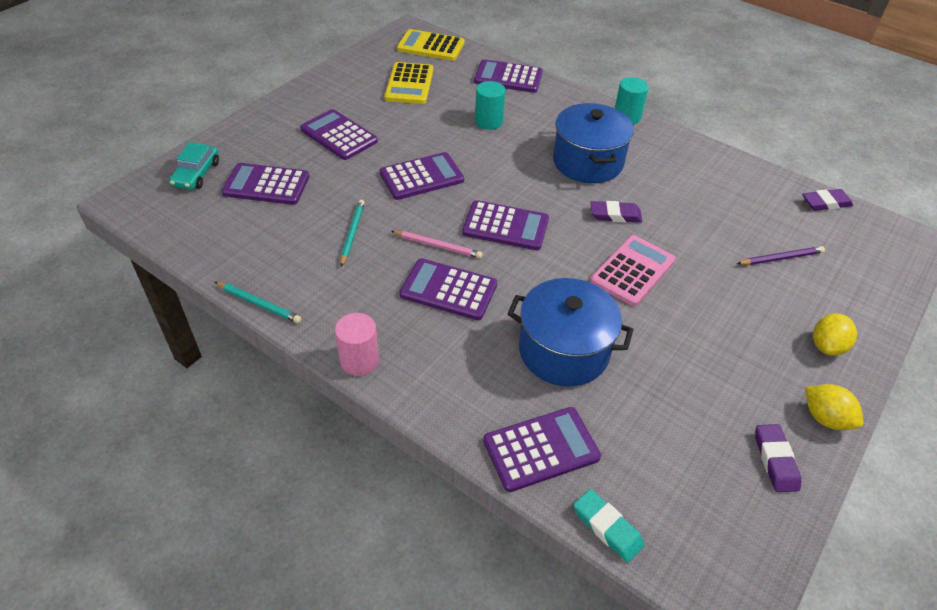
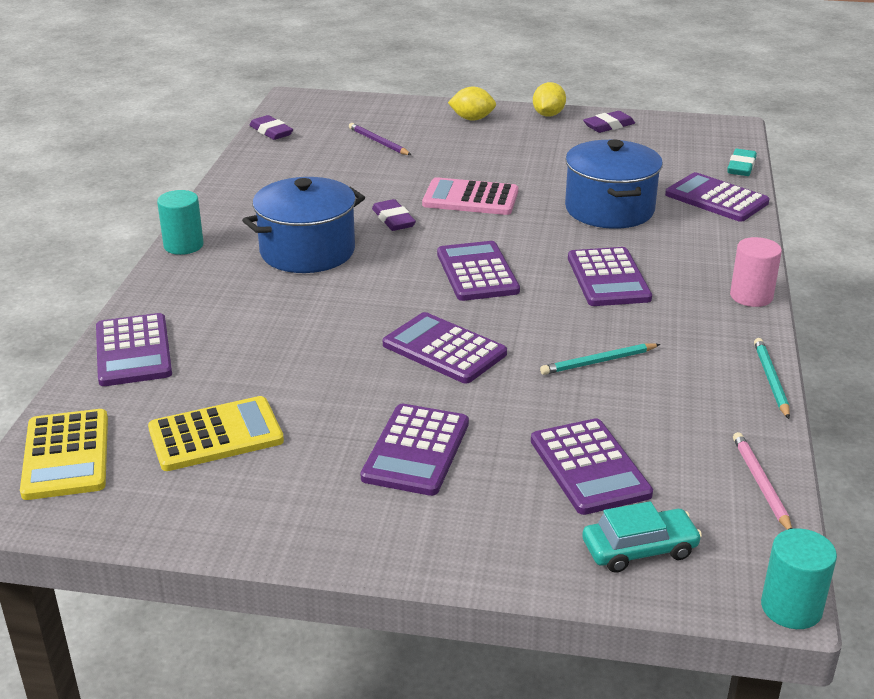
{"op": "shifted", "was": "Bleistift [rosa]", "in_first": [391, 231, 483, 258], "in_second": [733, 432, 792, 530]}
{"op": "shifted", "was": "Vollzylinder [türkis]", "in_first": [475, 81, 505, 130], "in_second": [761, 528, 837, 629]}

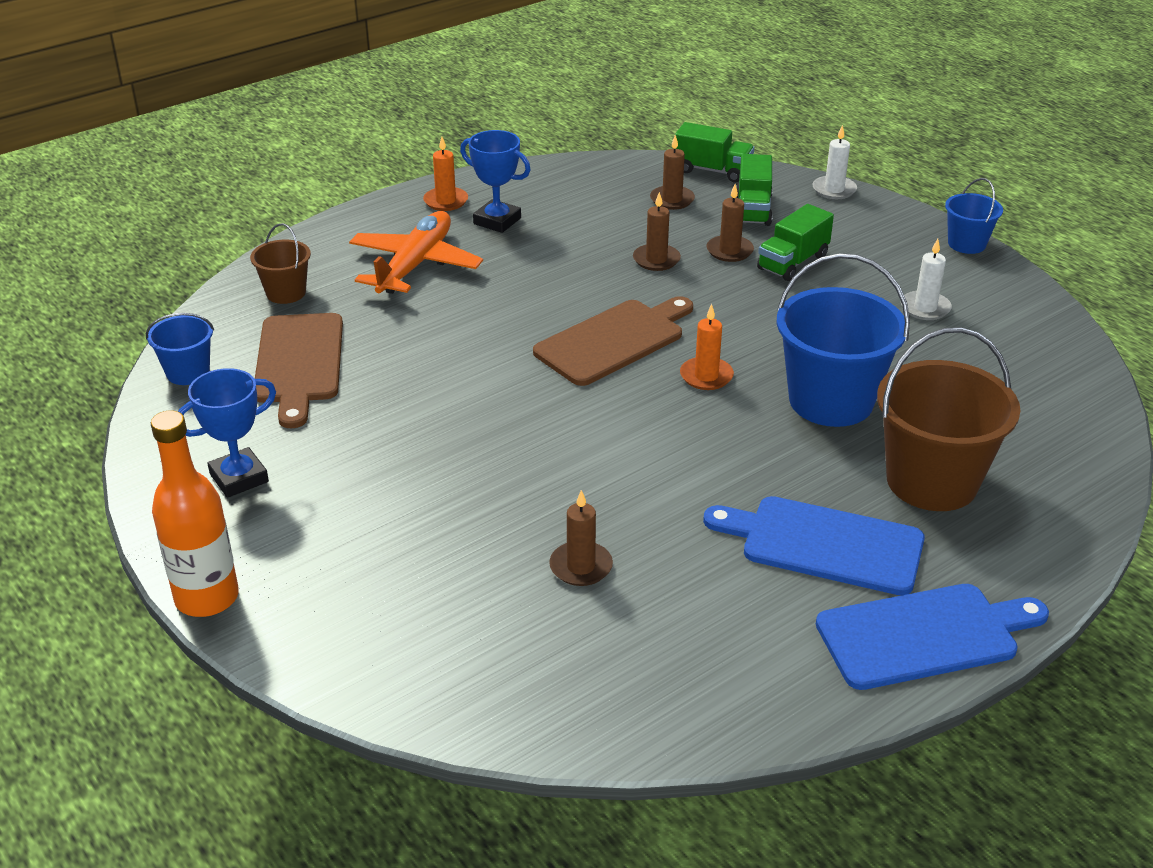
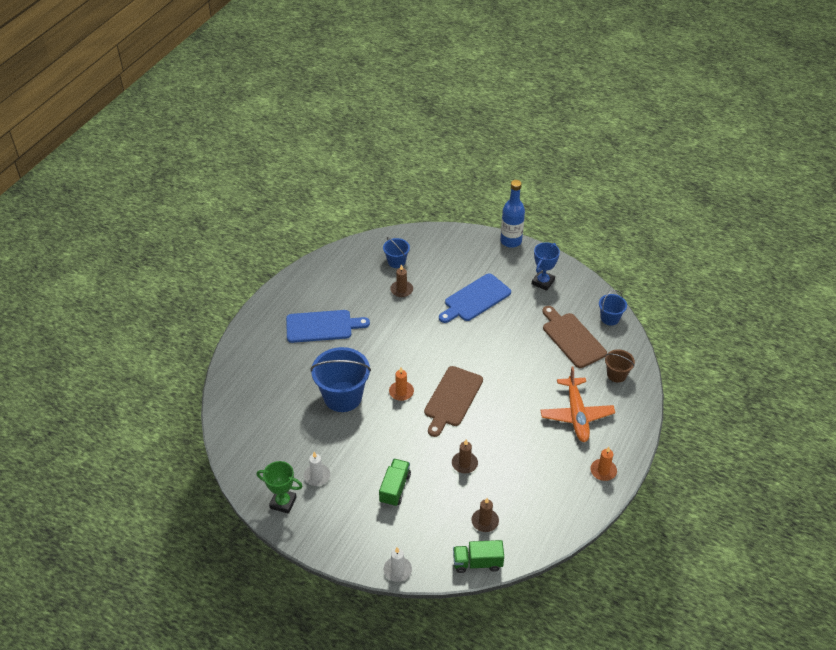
{"op": "new", "now": "Pokal [grün]", "in_second": [257, 461, 303, 514]}
{"op": "shifted", "was": "Eimer [blau]", "in_first": [945, 178, 1003, 254], "in_second": [383, 237, 410, 268]}
{"op": "shifted", "was": "Schneidebrett [blau]", "in_first": [816, 584, 1049, 690], "in_second": [439, 273, 511, 323]}
{"op": "repainted", "was": "Flasche [orange]", "now": "Flasche [blau]", "in_first": [151, 410, 239, 617], "in_second": [500, 180, 525, 248]}
{"op": "gone", "was": "Pokal [blau]", "in_first": [460, 130, 531, 233]}
{"op": "gone", "was": "Kerze [braun]", "in_first": [706, 184, 754, 262]}
{"op": "gone", "was": "Lastwagen [grün]", "in_first": [736, 154, 773, 226]}
{"op": "gone", "was": "Eimer [braun]", "in_first": [877, 327, 1021, 511]}

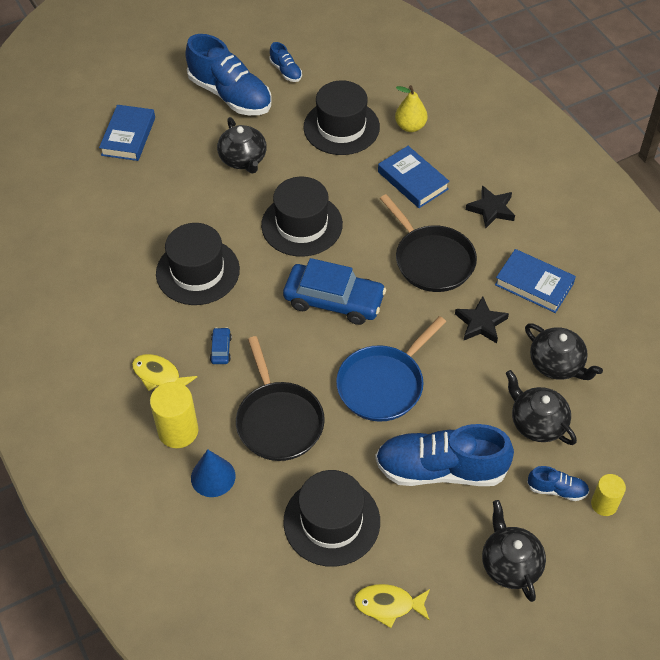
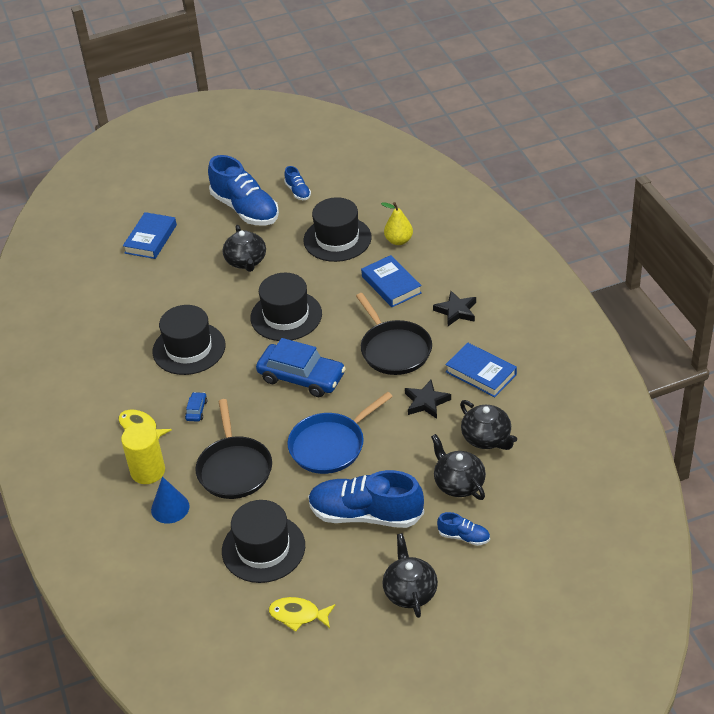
{"op": "gone", "was": "Vollzylinder [gelb]", "in_first": [591, 474, 626, 516]}

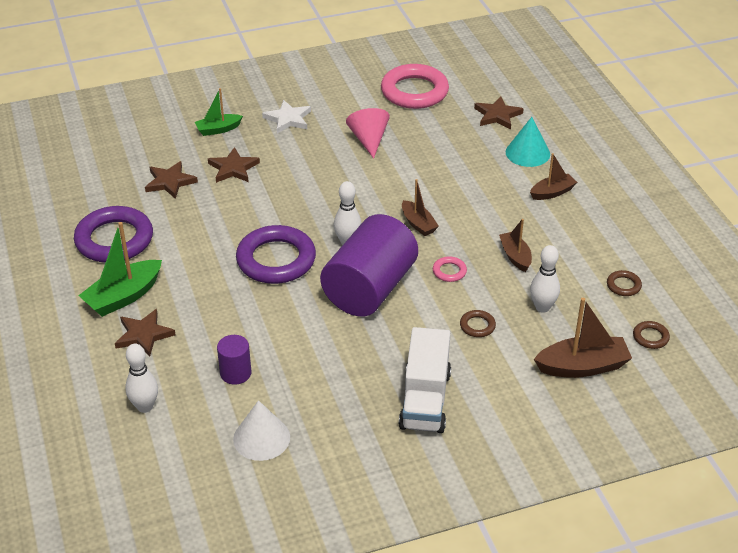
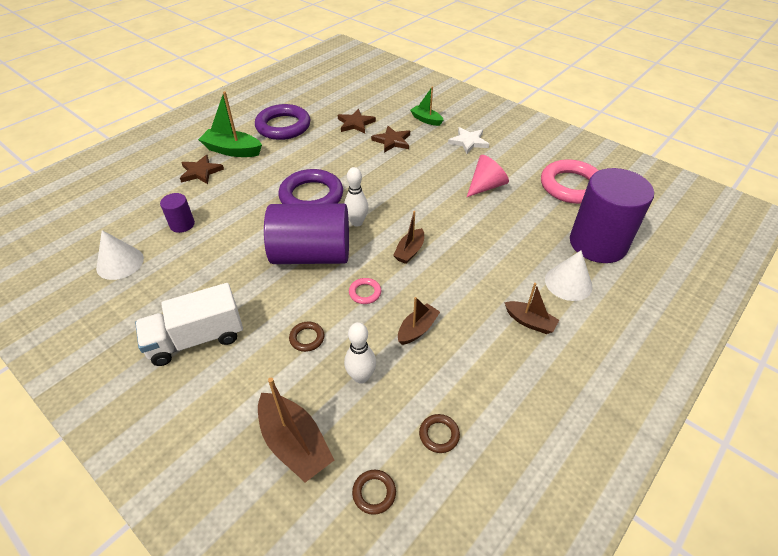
{"op": "repainted", "was": "Kegel [türkis]", "now": "Kegel [weiß]", "in_first": [506, 117, 550, 167], "in_second": [545, 250, 593, 301]}
{"op": "swapped", "was": "Stern [braun]", "now": "Vollzylinder [lila]", "in_first": [474, 96, 524, 129], "in_second": [570, 168, 654, 263]}
{"op": "gone", "was": "Bowlingkegel [weiß]", "in_first": [125, 344, 158, 413]}

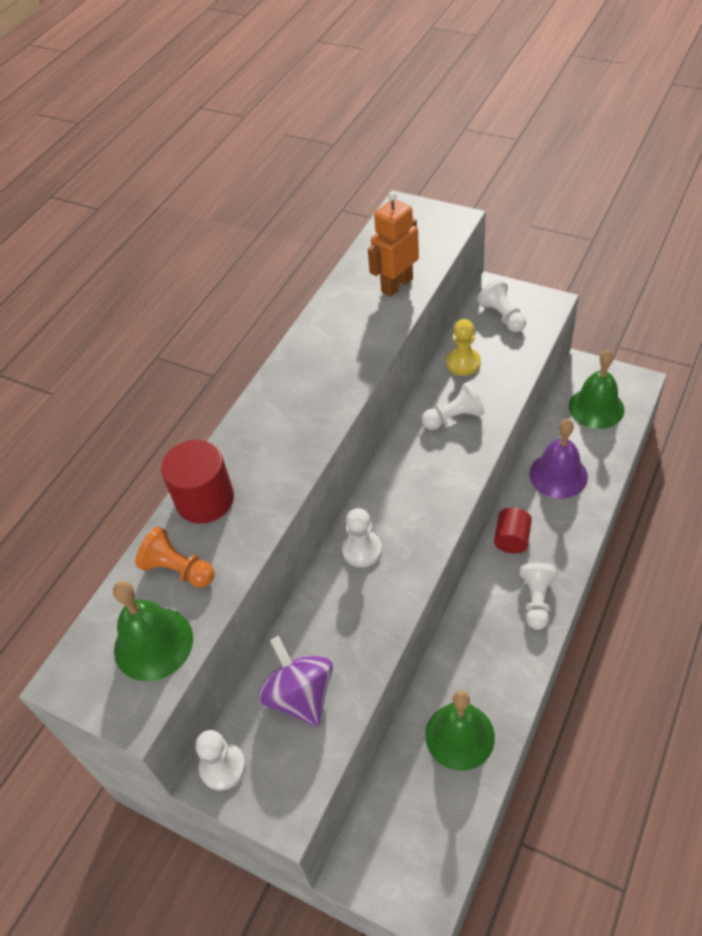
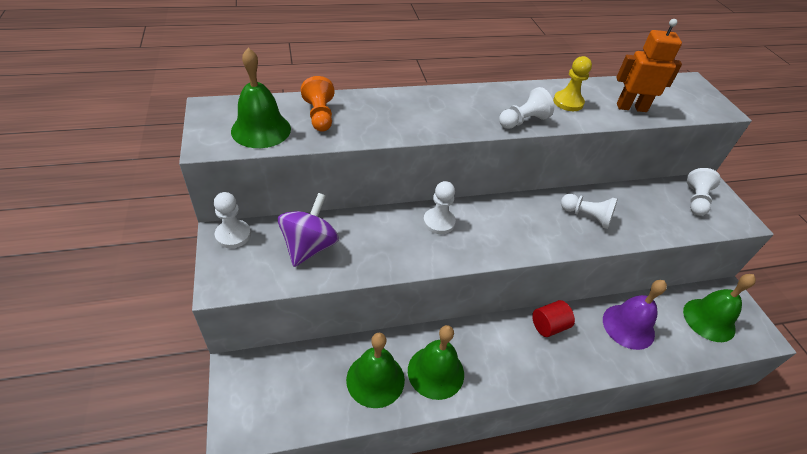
{"op": "new", "now": "Glocke [grün]", "in_second": [408, 325, 464, 400]}
{"op": "shifted", "was": "Bauer [weiß]", "in_first": [519, 563, 558, 630], "in_second": [499, 87, 554, 129]}
{"op": "shifted", "was": "Bauer [gelb]", "in_first": [446, 319, 481, 376], "in_second": [553, 56, 592, 111]}
{"op": "gone", "was": "Vollzylinder [rot]", "in_first": [161, 440, 234, 524]}

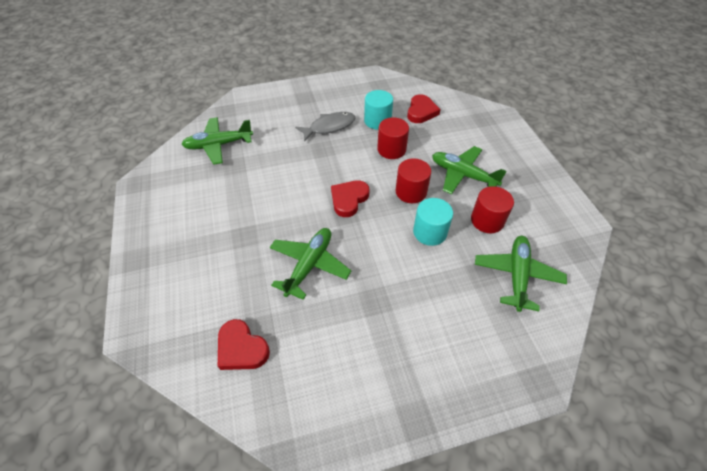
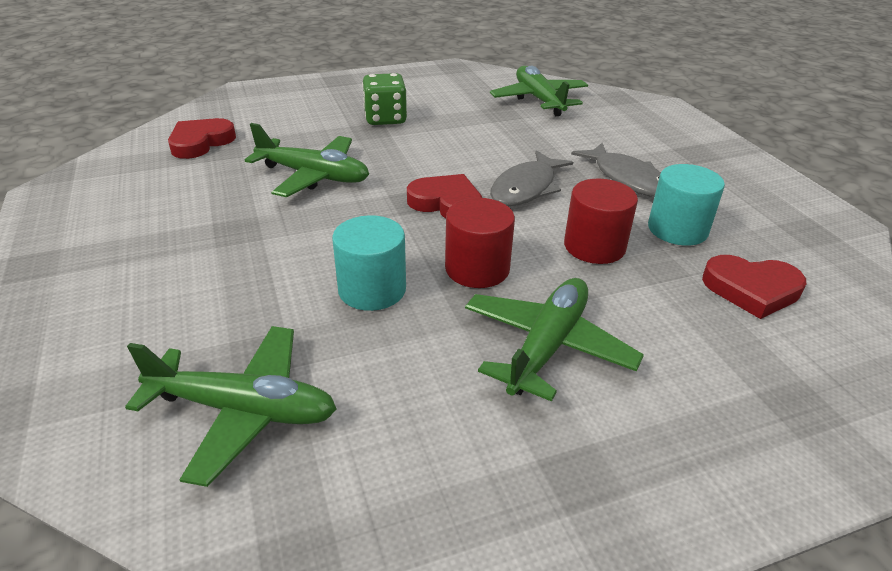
{"op": "new", "now": "Spielwürfel [grün]", "in_second": [362, 73, 407, 125]}
{"op": "new", "now": "Fisch [grau]", "in_second": [490, 150, 573, 206]}
{"op": "gone", "was": "Vollzylinder [rot]", "in_first": [471, 186, 514, 233]}

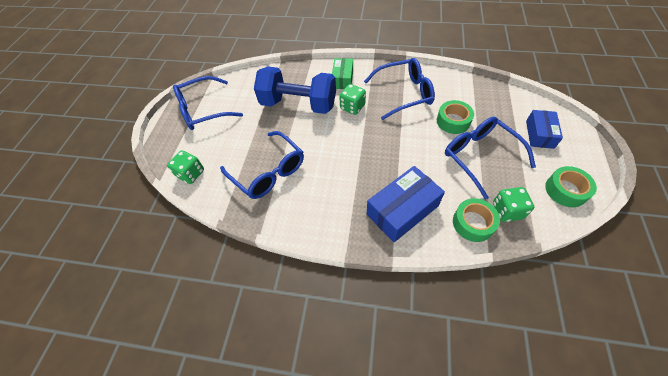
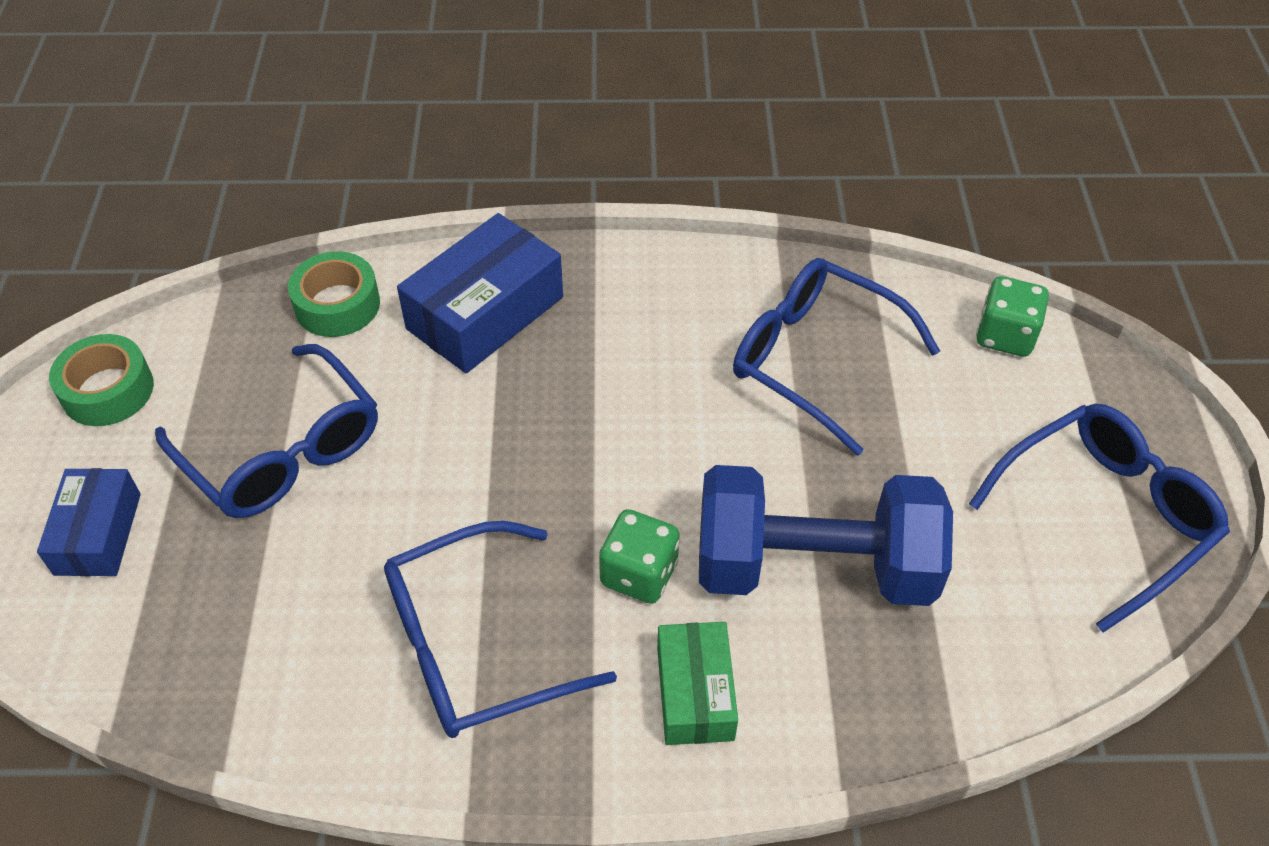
{"op": "gone", "was": "Klebeband [grün]", "in_first": [437, 100, 474, 134]}
{"op": "gone", "was": "Spielwürfel [grün]", "in_first": [493, 187, 534, 222]}

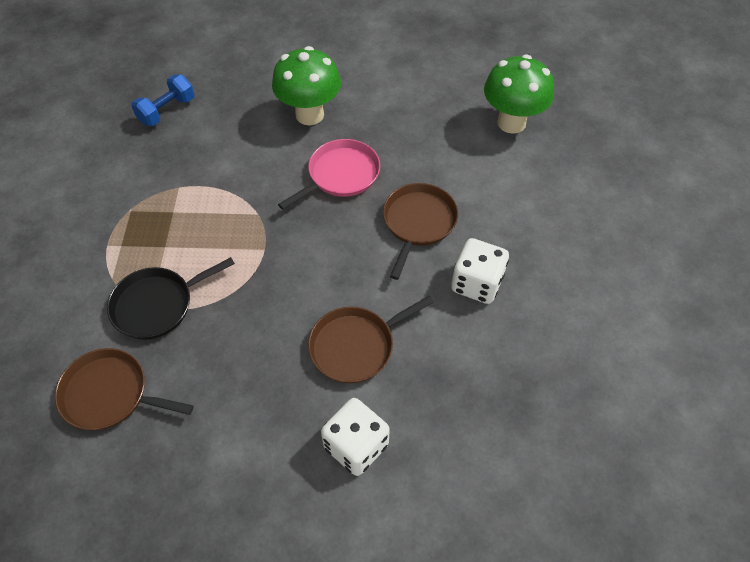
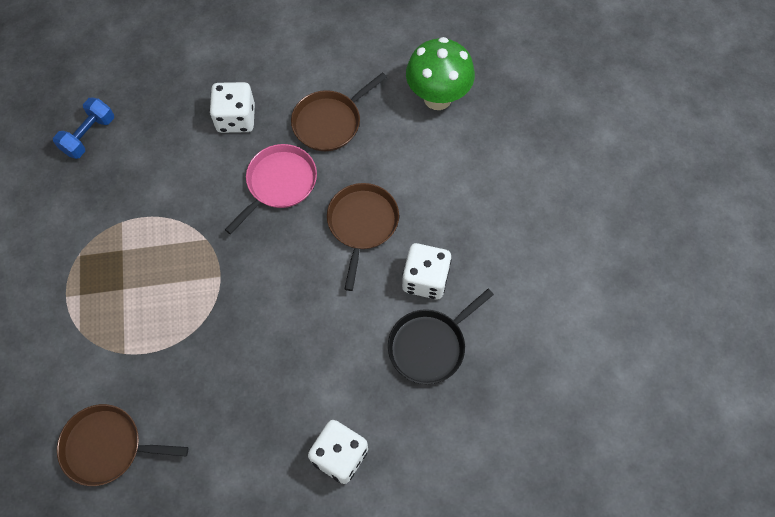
{"op": "swapped", "was": "Pilz [grün]", "now": "Spielwürfel [weiß]", "in_first": [272, 46, 341, 125], "in_second": [210, 82, 255, 133]}
{"op": "shifted", "was": "Pfanne [braun]", "in_first": [308, 296, 434, 384], "in_second": [291, 72, 387, 151]}
{"op": "shifted", "was": "Pfanne [schwarz]", "in_first": [107, 257, 235, 340], "in_second": [388, 289, 494, 384]}

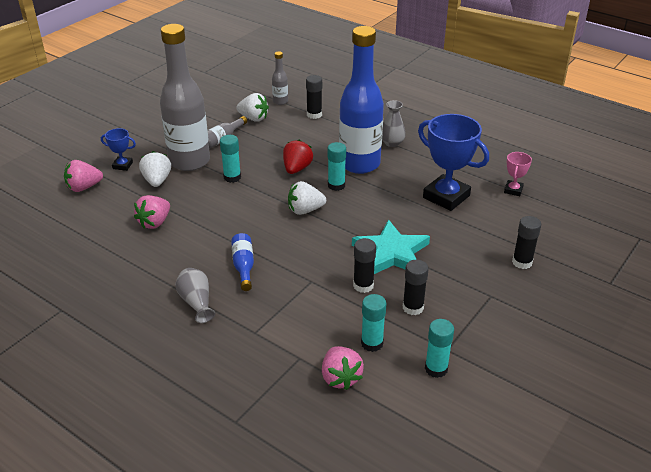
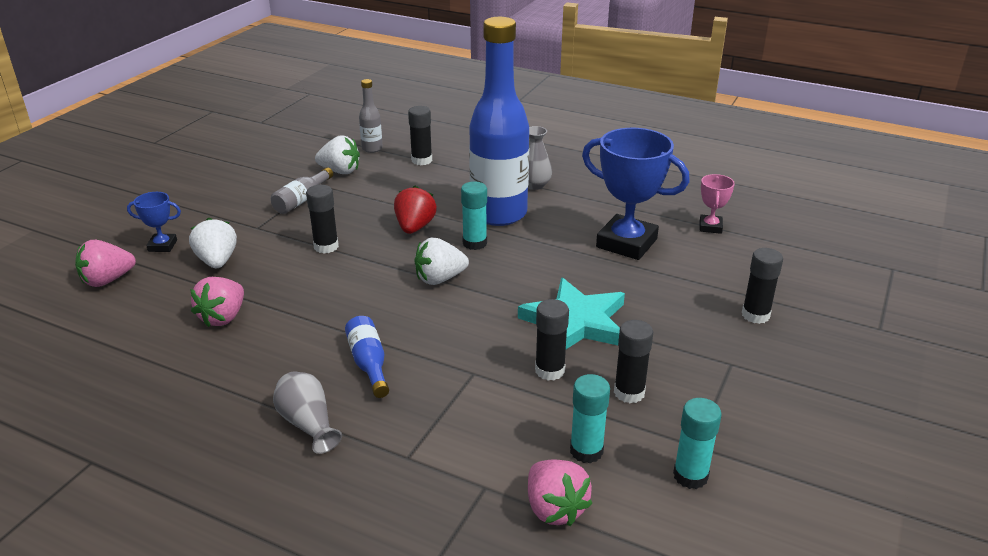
{"op": "repainted", "was": "Klebestift [türkis]", "now": "Klebestift [schwarz]", "in_first": [220, 135, 241, 183], "in_second": [306, 185, 339, 253]}
{"op": "gone", "was": "Flasche [grau]", "in_first": [160, 24, 210, 171]}

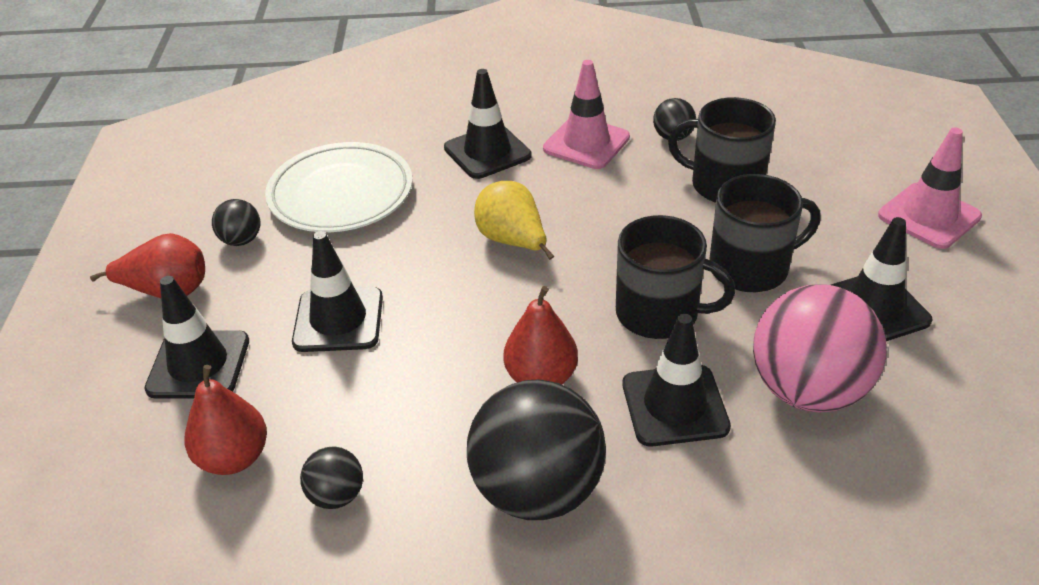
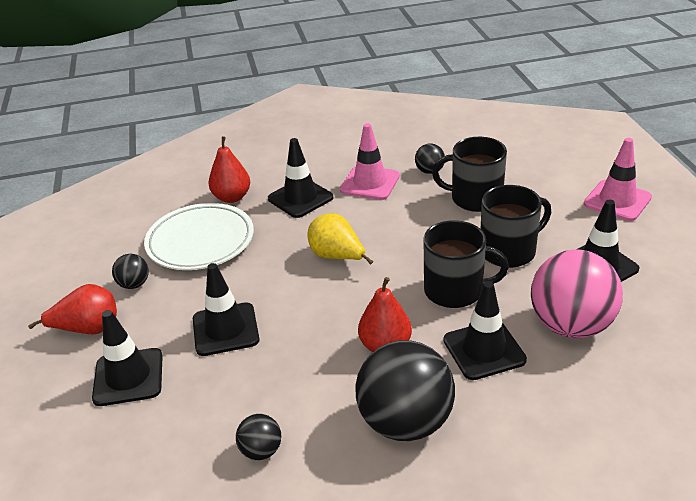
{"op": "shifted", "was": "Birne [rot]", "in_first": [185, 365, 267, 475], "in_second": [208, 136, 250, 203]}

